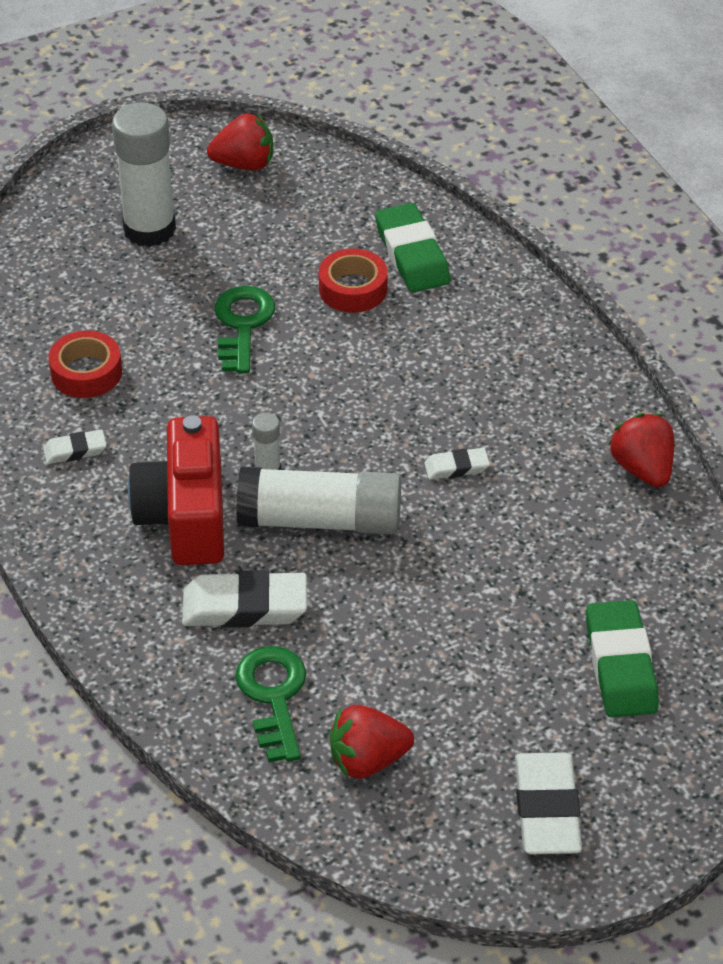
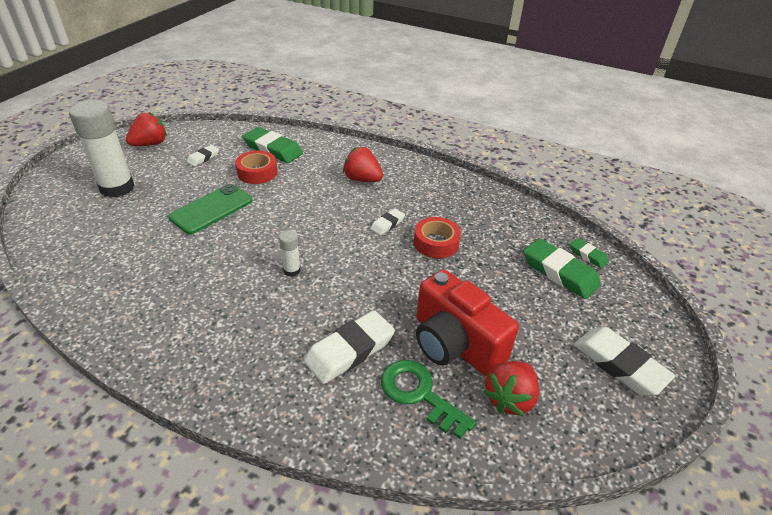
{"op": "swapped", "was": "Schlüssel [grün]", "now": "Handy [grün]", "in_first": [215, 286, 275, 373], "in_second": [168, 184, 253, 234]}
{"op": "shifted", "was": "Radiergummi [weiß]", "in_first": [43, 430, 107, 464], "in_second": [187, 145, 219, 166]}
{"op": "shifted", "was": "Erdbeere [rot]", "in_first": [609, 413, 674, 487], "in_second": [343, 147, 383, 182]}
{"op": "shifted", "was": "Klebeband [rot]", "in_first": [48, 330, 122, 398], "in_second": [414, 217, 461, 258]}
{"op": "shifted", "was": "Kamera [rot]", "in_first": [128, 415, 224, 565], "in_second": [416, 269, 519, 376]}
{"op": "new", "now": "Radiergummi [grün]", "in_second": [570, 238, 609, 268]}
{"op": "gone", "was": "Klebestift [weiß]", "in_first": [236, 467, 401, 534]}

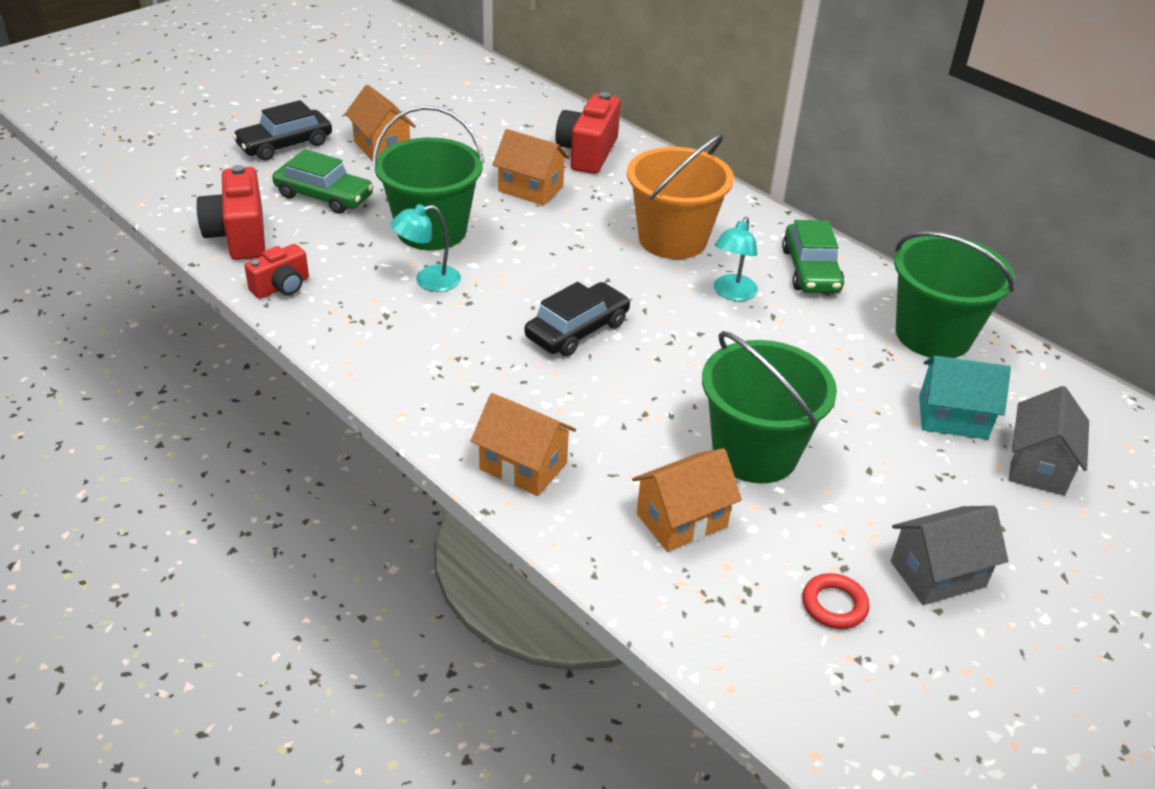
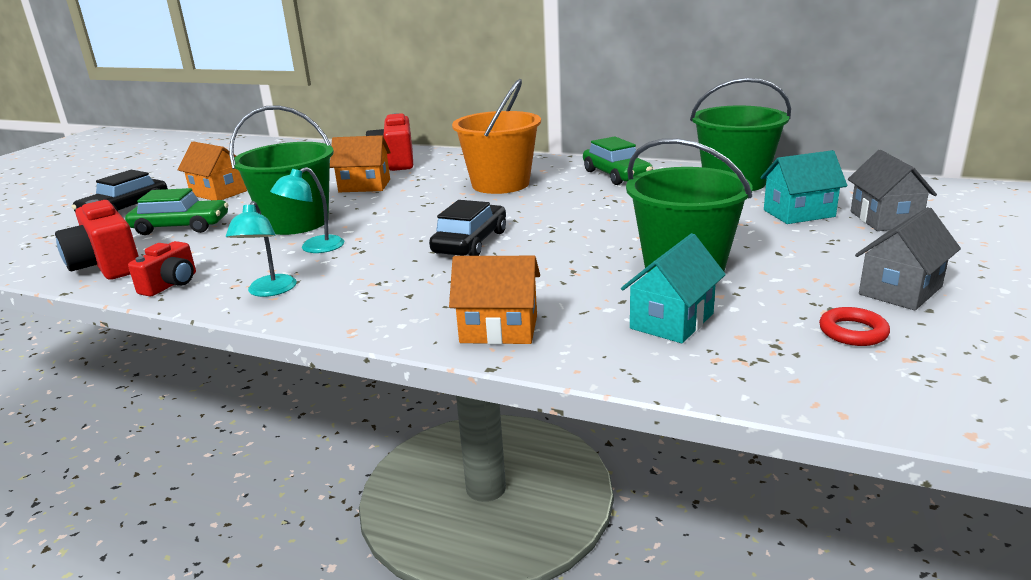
{"op": "shifted", "was": "Lampe [türkis]", "in_first": [714, 217, 758, 301], "in_second": [226, 201, 297, 297]}
{"op": "repainted", "was": "Haus [orange]", "now": "Haus [türkis]", "in_first": [632, 448, 742, 552], "in_second": [621, 233, 726, 343]}

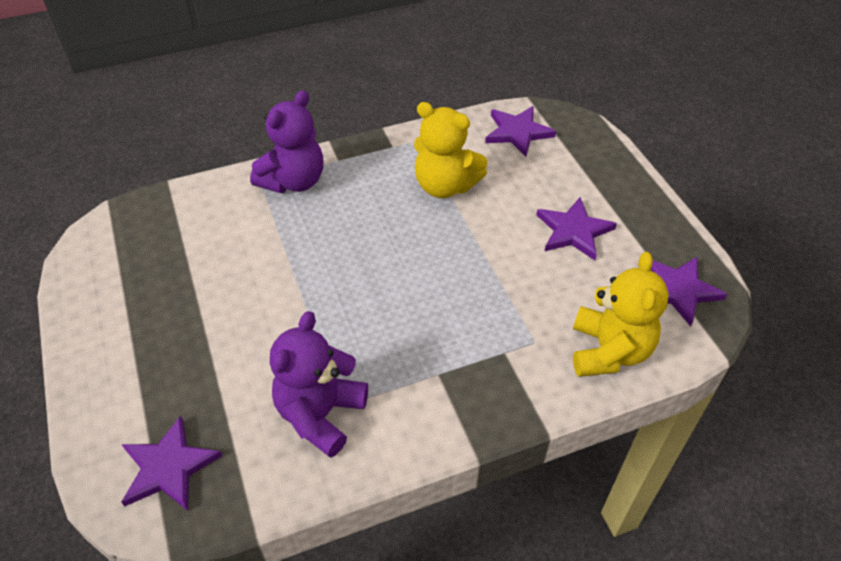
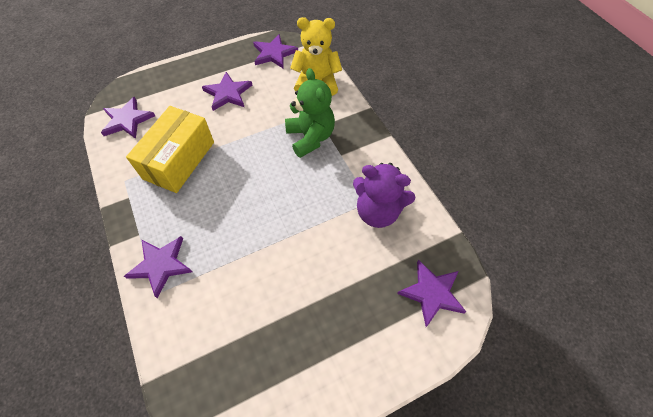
{"op": "swapped", "was": "Teddybär [lila]", "now": "Stern [lila]", "in_first": [250, 90, 323, 193], "in_second": [124, 236, 192, 298]}
{"op": "swapped", "was": "Teddybär [gelb]", "now": "Schachtel [gelb]", "in_first": [414, 102, 488, 198], "in_second": [126, 106, 214, 193]}
{"op": "new", "now": "Teddybär [grün]", "in_second": [285, 68, 335, 158]}

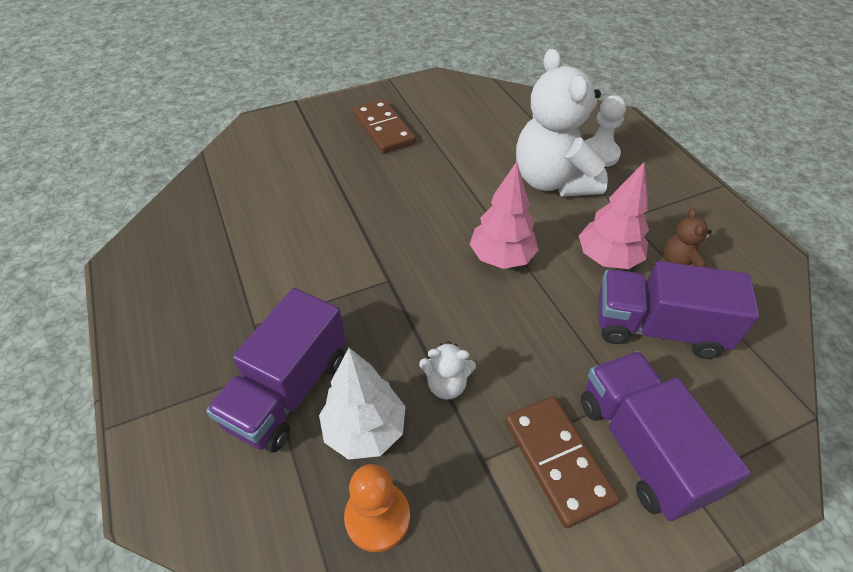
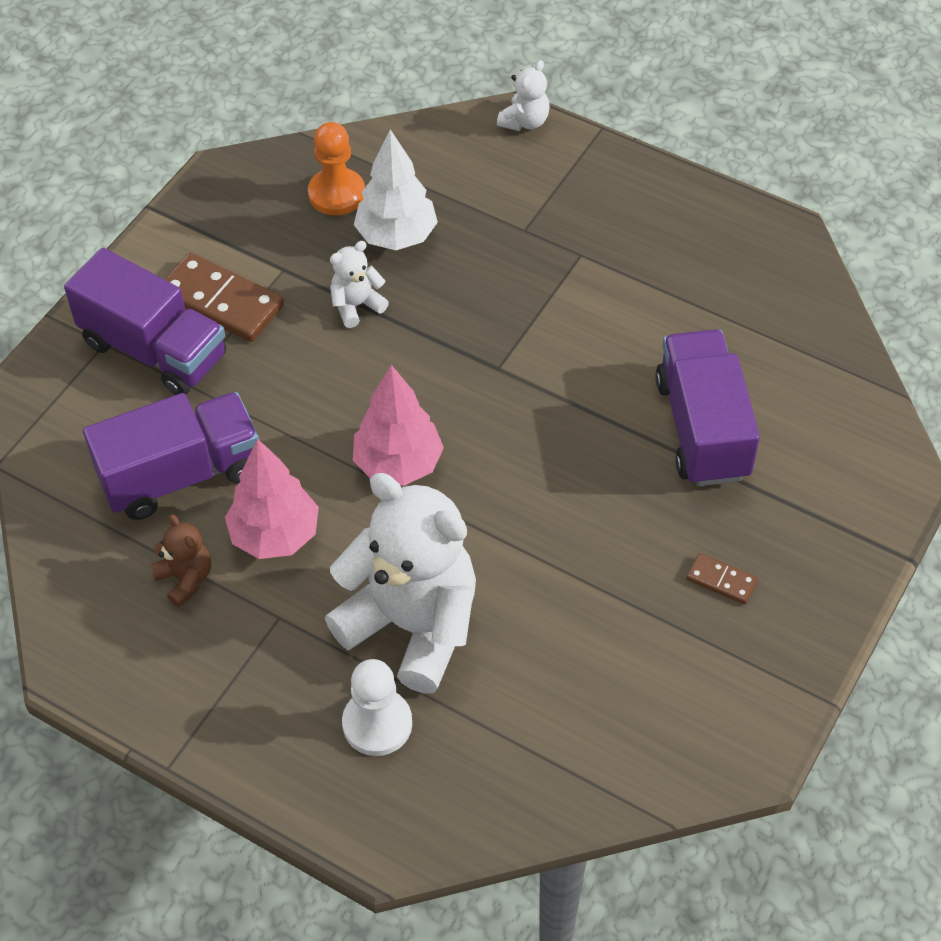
{"op": "new", "now": "Teddybär [weiß]", "in_second": [497, 60, 550, 131]}
{"op": "shifted", "was": "Lastwagen [lila]", "in_first": [206, 288, 346, 453], "in_second": [655, 329, 760, 486]}
{"op": "scaled", "was": "Dominostein [braun]", "in_first": [353, 99, 416, 154], "in_second": [686, 553, 758, 604], "ratio": 0.5}

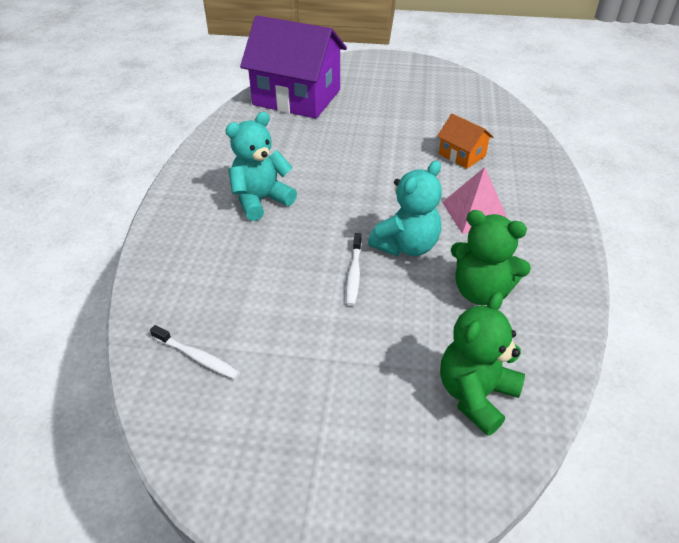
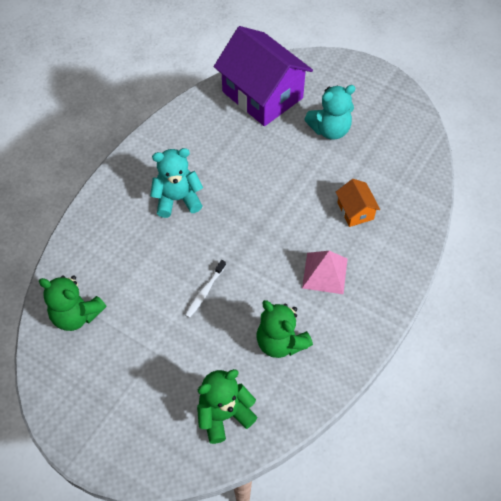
{"op": "swapped", "was": "Zahnbürste [weiß]", "now": "Teddybär [grün]", "in_first": [150, 325, 240, 379], "in_second": [39, 275, 106, 331]}
{"op": "shifted", "was": "Teddybär [türkis]", "in_first": [368, 161, 442, 256], "in_second": [304, 85, 355, 140]}

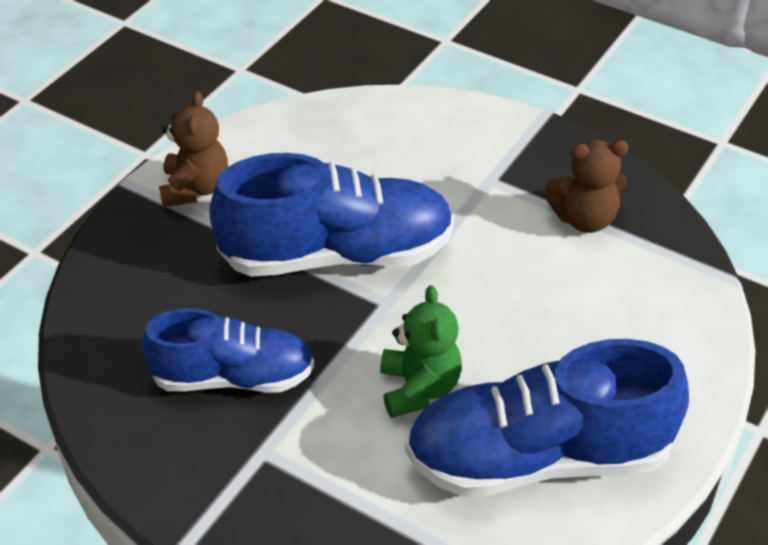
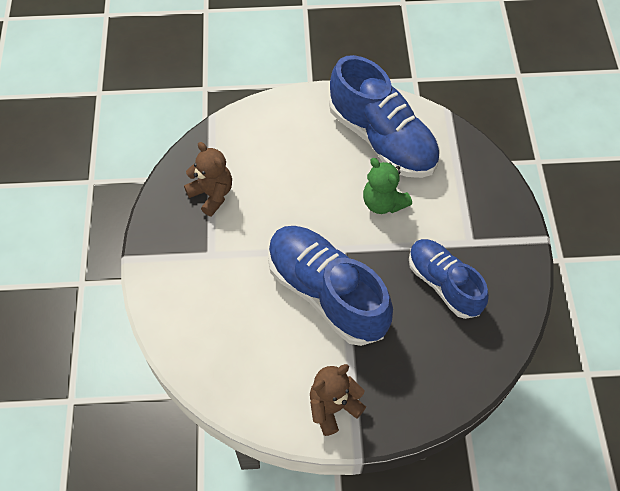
{"op": "rotated", "was": "Teddybär [grün]", "in_first": [380, 285, 462, 418], "in_second": [363, 158, 412, 214], "clockwise": -90}

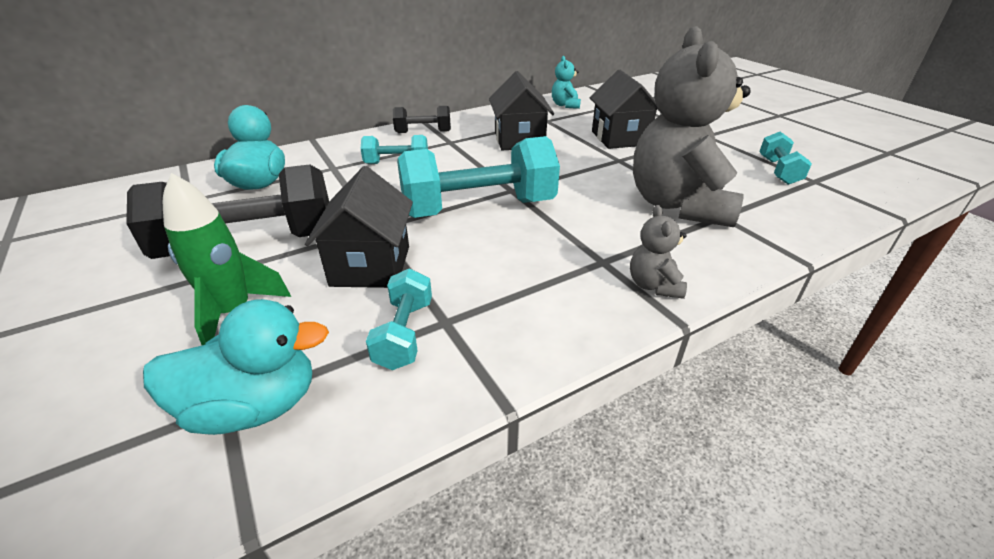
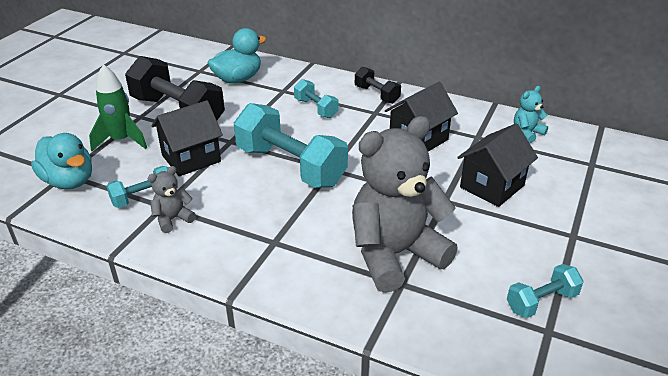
{"op": "shifted", "was": "Teddybär [grau]", "in_first": [630, 205, 687, 299], "in_second": [148, 166, 196, 233]}

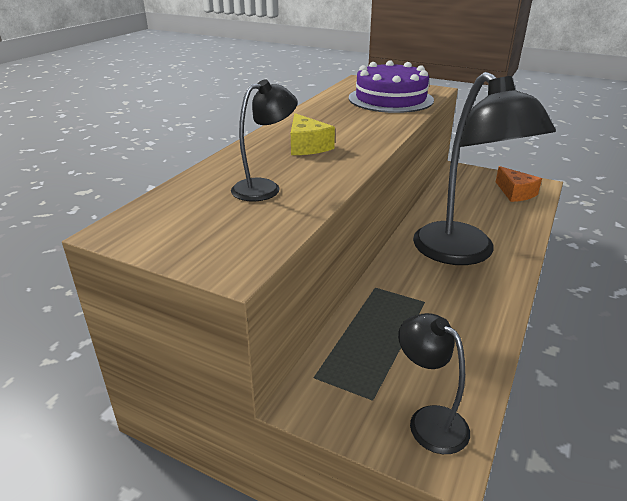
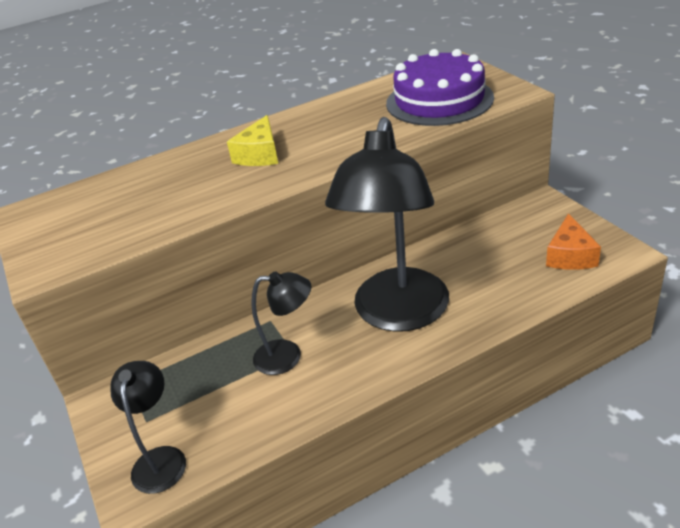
{"op": "shifted", "was": "Lampe [schwarz]", "in_first": [231, 79, 298, 201], "in_second": [251, 271, 311, 375]}

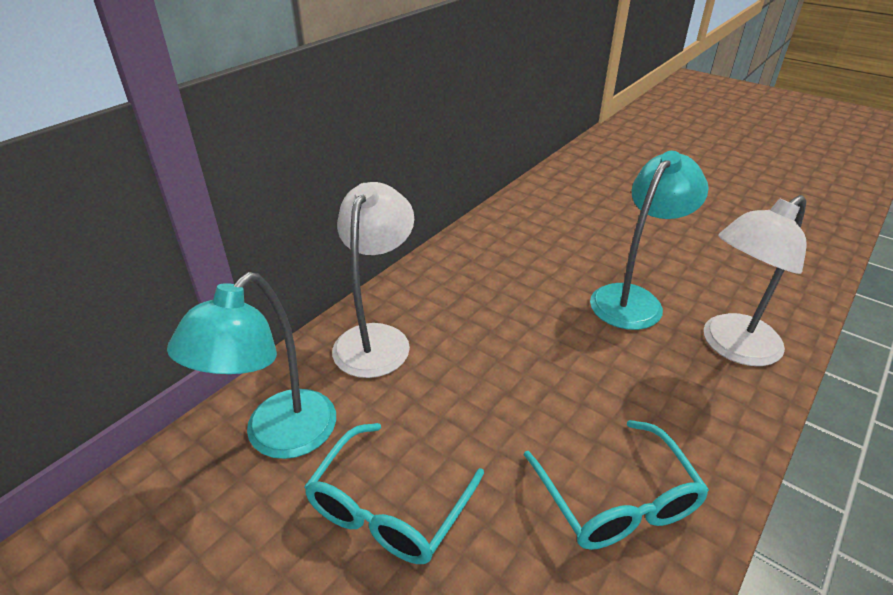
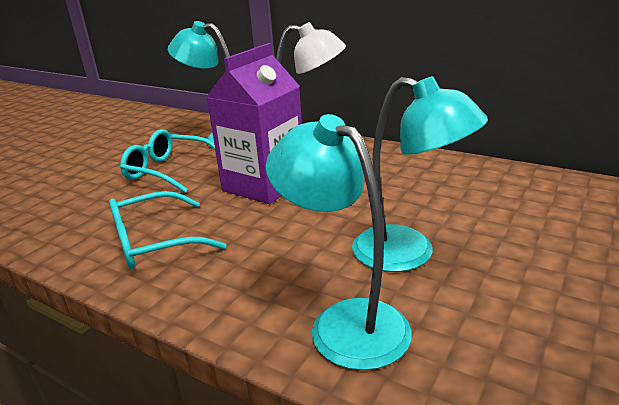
{"op": "new", "now": "Getränkekarton [lila]", "in_second": [206, 43, 302, 204]}
{"op": "repainted", "was": "Lampe [weiß]", "now": "Lampe [türkis]", "in_first": [704, 195, 806, 366], "in_second": [266, 114, 412, 370]}

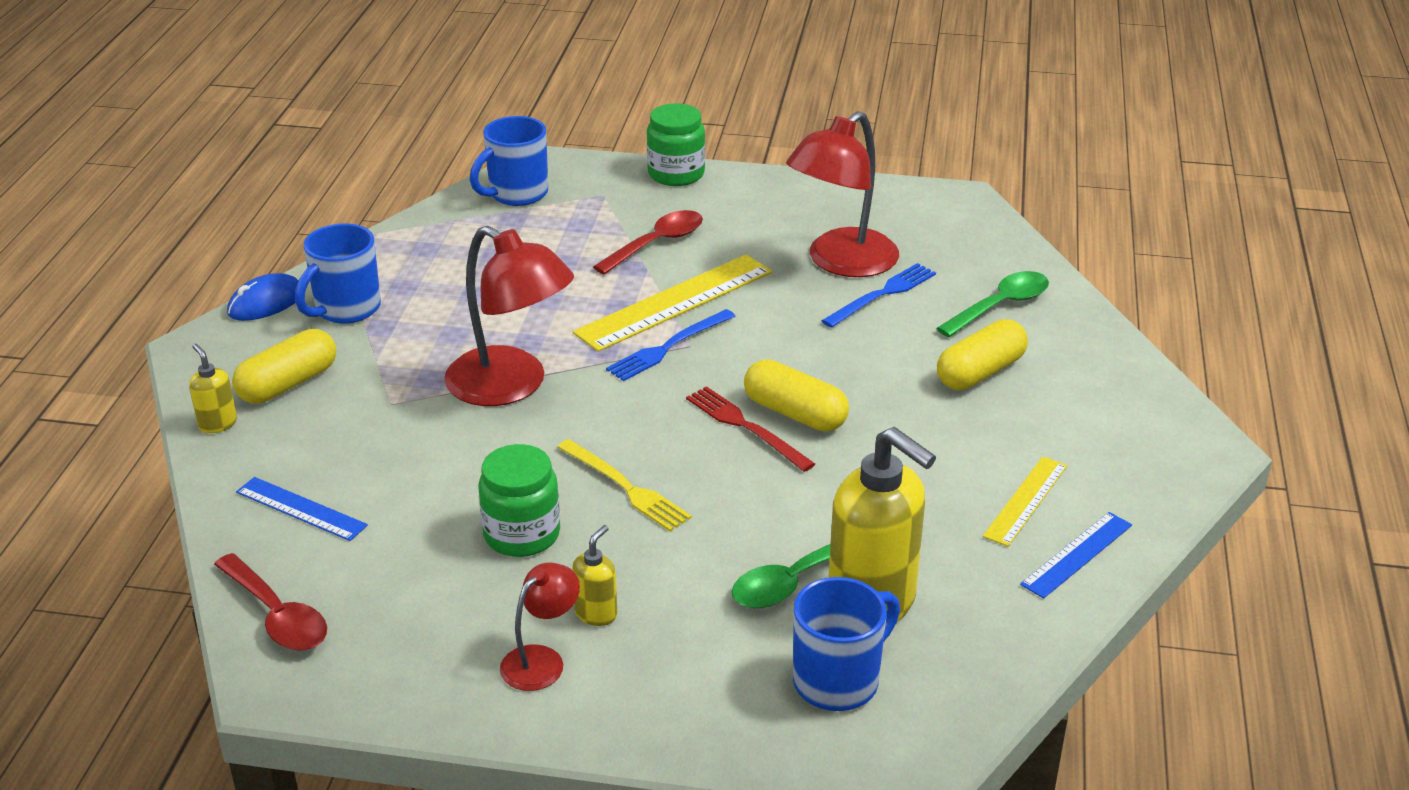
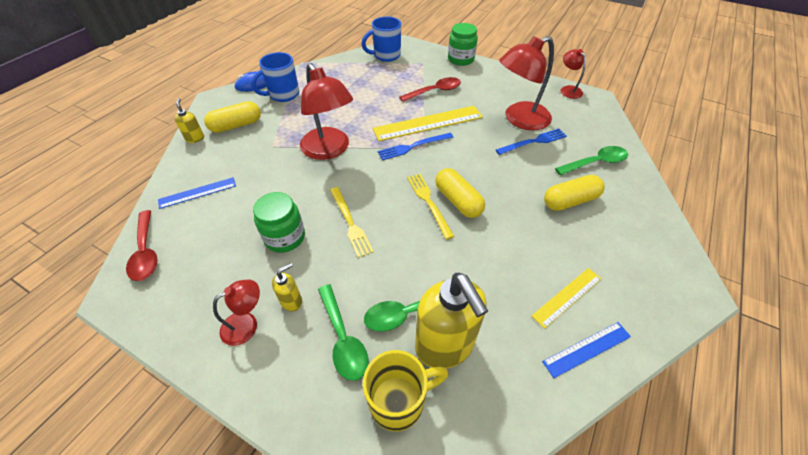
{"op": "rotated", "was": "Lineal [blau]", "in_first": [236, 477, 368, 541], "in_second": [158, 177, 236, 209], "clockwise": -75}
{"op": "new", "now": "Löffel [grün]", "in_second": [318, 284, 368, 381]}
{"op": "repainted", "was": "Tasse [blau]", "now": "Tasse [gelb]", "in_first": [793, 577, 900, 711], "in_second": [363, 350, 449, 431]}
{"op": "repainted", "was": "Gabel [rot]", "now": "Gabel [gelb]", "in_first": [686, 386, 815, 472], "in_second": [407, 174, 455, 240]}
{"op": "new", "now": "Lampe [rot]", "in_second": [561, 49, 586, 99]}

